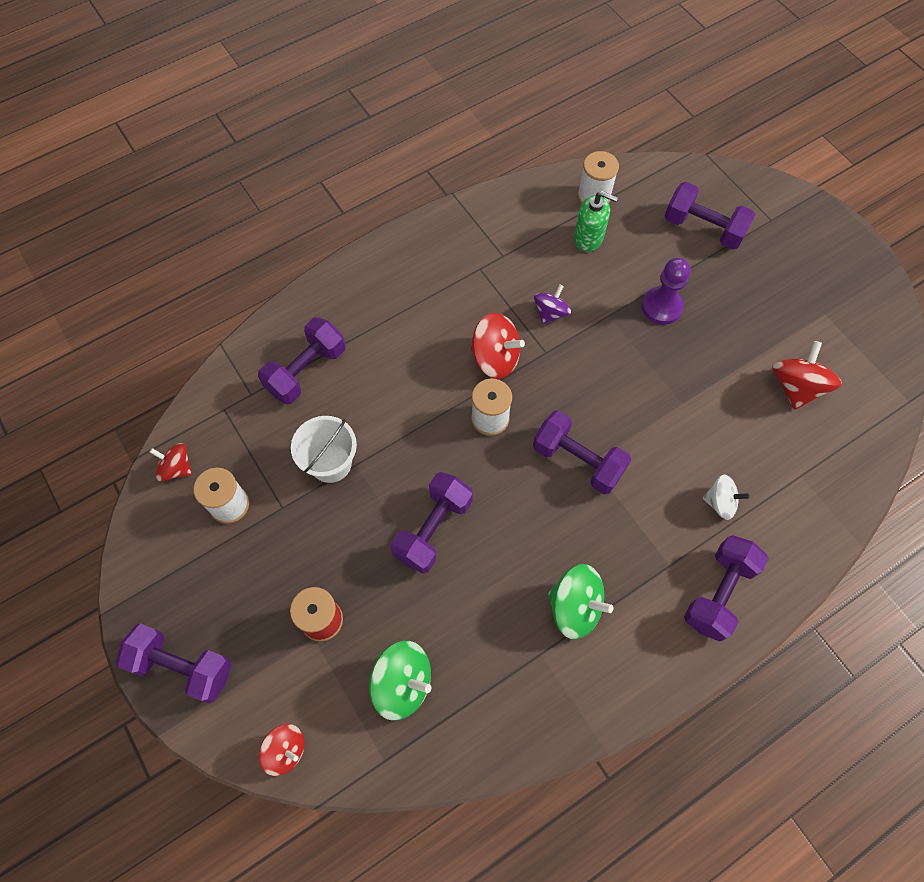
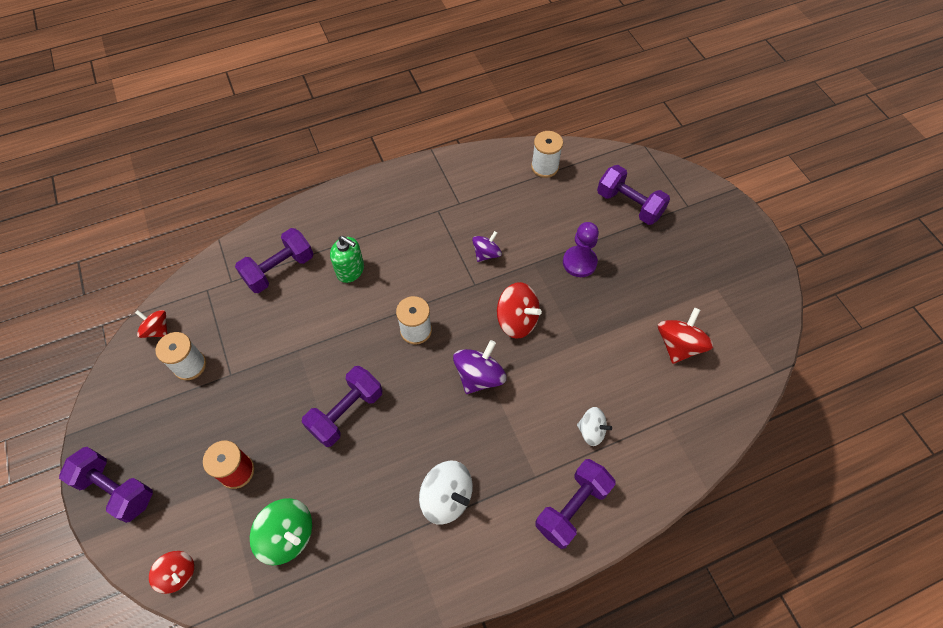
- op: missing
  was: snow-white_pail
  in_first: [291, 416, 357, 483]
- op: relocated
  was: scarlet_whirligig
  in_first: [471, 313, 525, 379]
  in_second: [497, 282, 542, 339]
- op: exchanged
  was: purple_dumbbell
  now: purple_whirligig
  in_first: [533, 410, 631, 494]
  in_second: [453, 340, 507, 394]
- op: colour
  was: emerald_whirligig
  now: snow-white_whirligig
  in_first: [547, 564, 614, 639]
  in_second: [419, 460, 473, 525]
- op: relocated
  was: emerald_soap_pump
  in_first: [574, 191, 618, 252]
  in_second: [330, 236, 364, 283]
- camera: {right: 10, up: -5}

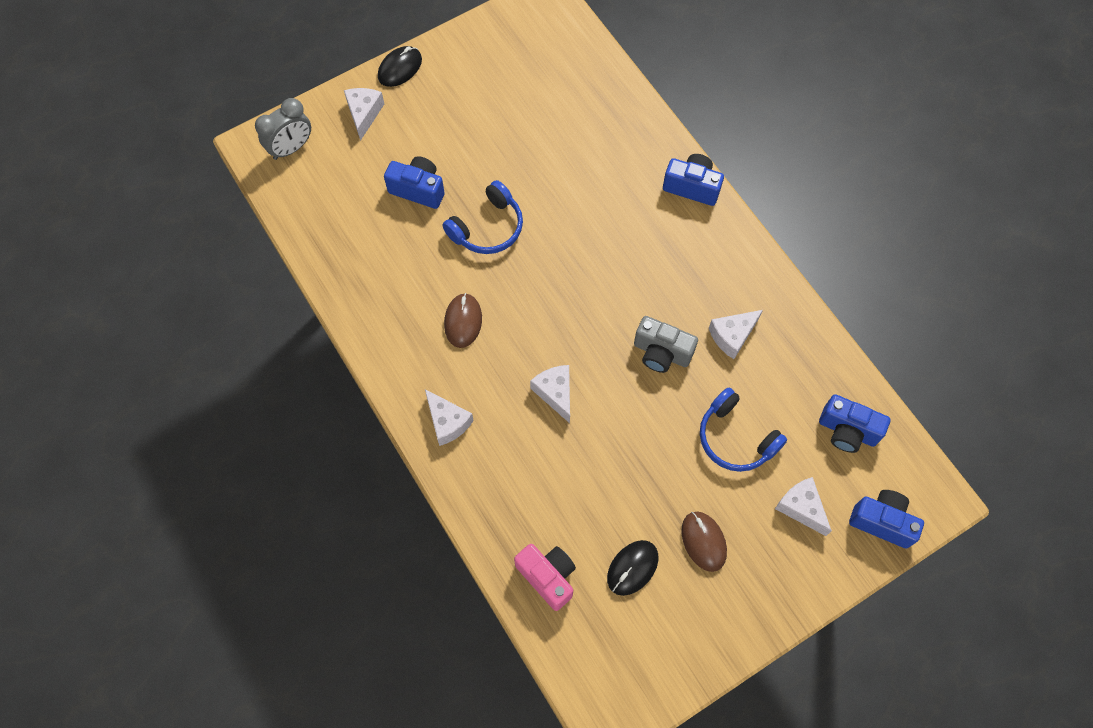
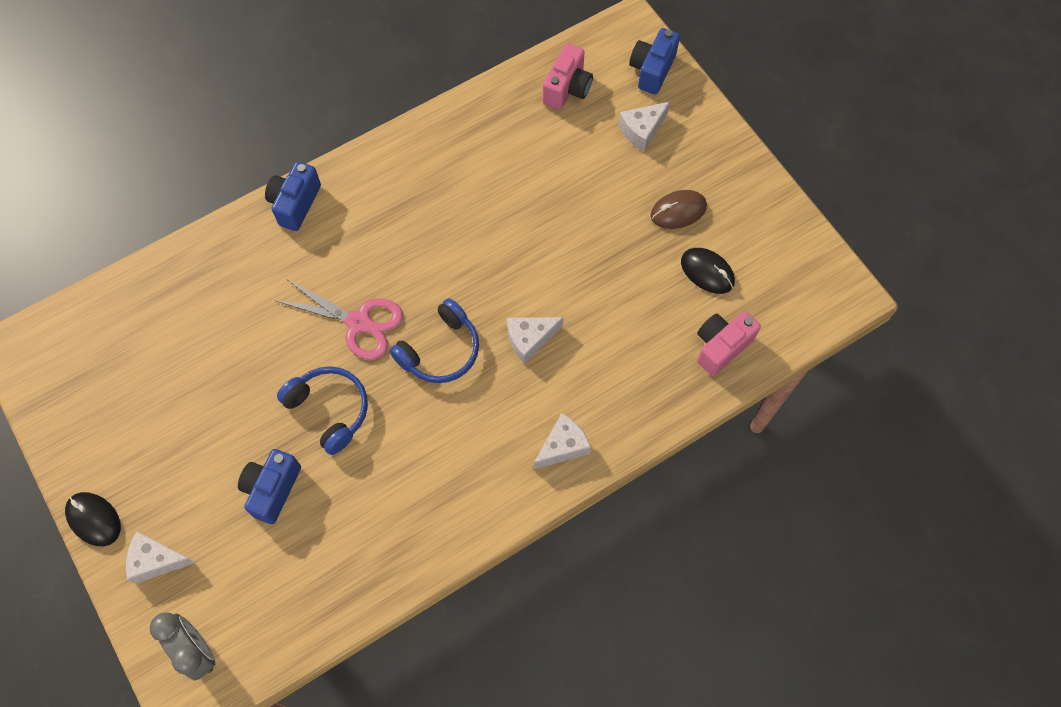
- op: missing
  was: brown_PC_mouse
  in_first: [444, 293, 482, 348]
- op: missing
  was: grey_compact_camera
  in_first: [634, 316, 698, 373]
- op: relocated
  was: royal_blue_over-ear_headphones
  in_first: [700, 387, 787, 472]
  in_second: [390, 298, 479, 383]
- op: missing
  was: snow-white_piece_of_cheese
  in_first: [709, 310, 763, 359]
- op: colour
  was: royal_blue_compact_camera
  now: rosy_compact_camera
  in_first: [819, 394, 891, 453]
  in_second: [543, 43, 593, 110]
- op: appeared
  now: rosy_shears
  in_second: [275, 279, 403, 360]
- camera: {right: -90, up: 0}

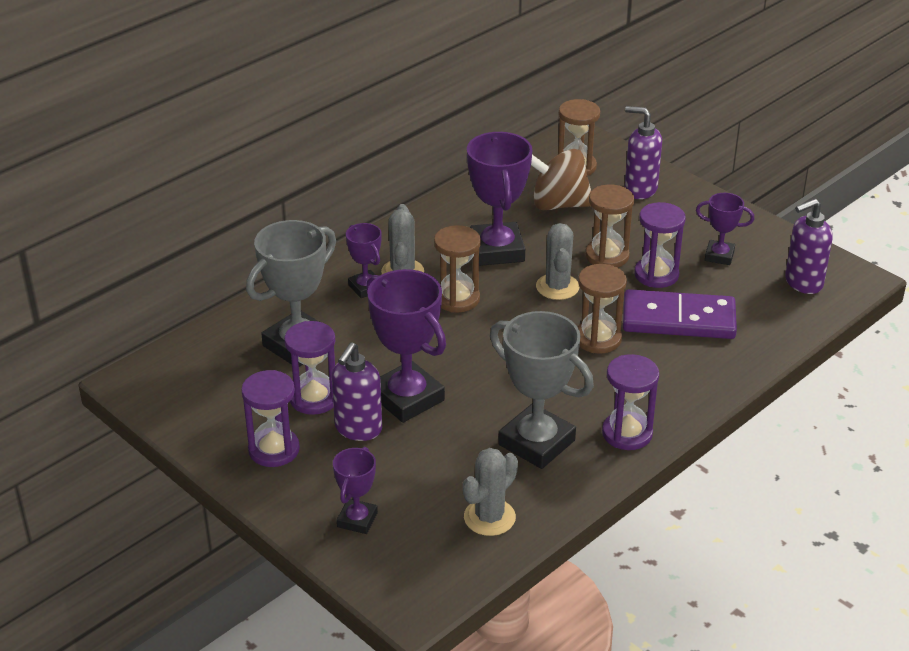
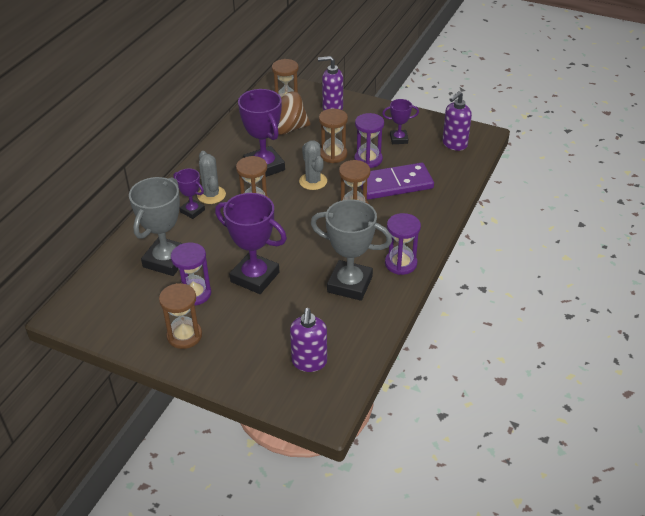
- op: colour
  was: purple_hourglass
  now: brown_hourglass
  in_first: [241, 370, 300, 467]
  in_second: [159, 283, 202, 349]
- op: relocated
  was: purple_soap_pump
  in_first: [332, 342, 382, 441]
  in_second: [290, 308, 327, 372]
- op: missing
  was: purple_trophy
  in_first: [333, 447, 378, 534]
- op: missing
  was: grey_cactus
  in_first: [463, 448, 518, 536]
- camera: {right: -20, up: 5}

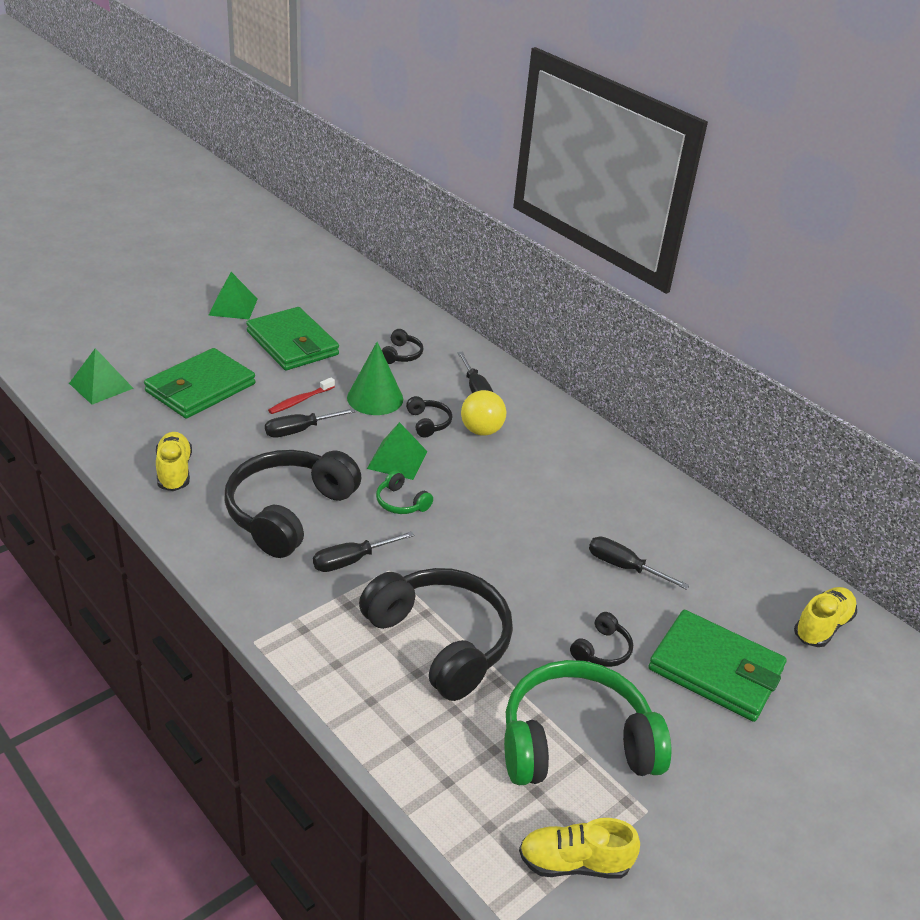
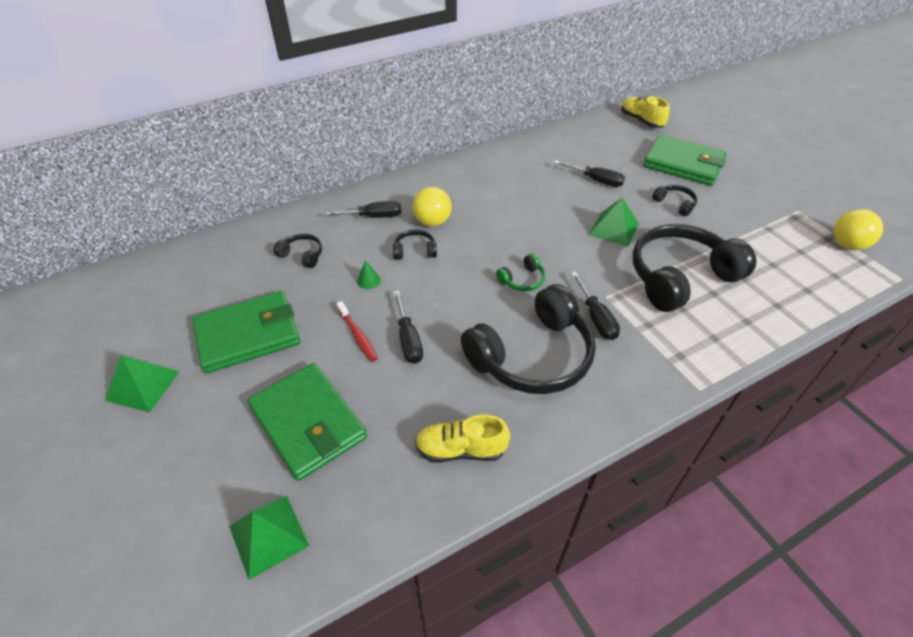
- op: spun
  was: ebony_over-ear_headphones
  in_first: [225, 450, 362, 558]
  in_second: [461, 284, 596, 394]
  clockwise: -75
- op: size
  was: emerald_cone
  in_first: [347, 342, 403, 415]
  in_second: [357, 260, 381, 289]
  ratio: 0.43
- op: relocated
  was: emerald_pyramid_shape
  in_first: [367, 422, 428, 480]
  in_second: [589, 197, 639, 247]
- op: missing
  was: emerald_over-ear_headphones
  in_first: [504, 660, 671, 785]
- op: exchanged
  was: golden_lace-up_shoe
  now: golden_play_ball
  in_first: [519, 818, 640, 879]
  in_second: [834, 209, 883, 250]
- op: spun
  was: ebony_hand_screwdriver
  in_first: [589, 537, 689, 590]
  in_second: [554, 160, 625, 187]
  clockwise: -105
- op: spun
  was: emerald_card_wallet
  in_first: [648, 610, 787, 722]
  in_second: [643, 134, 727, 186]
  clockwise: 75
- camera: {right: -75, up: 10}

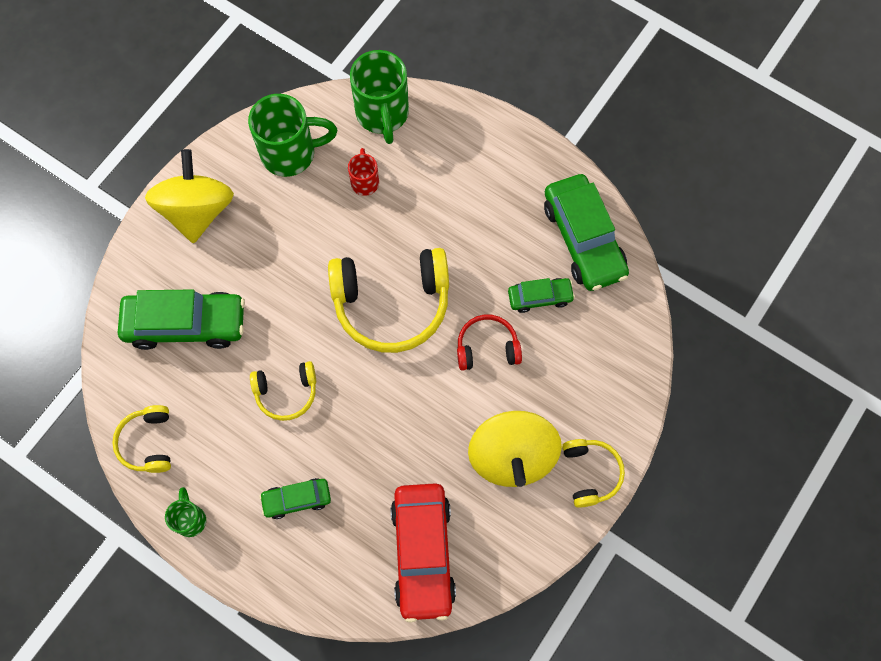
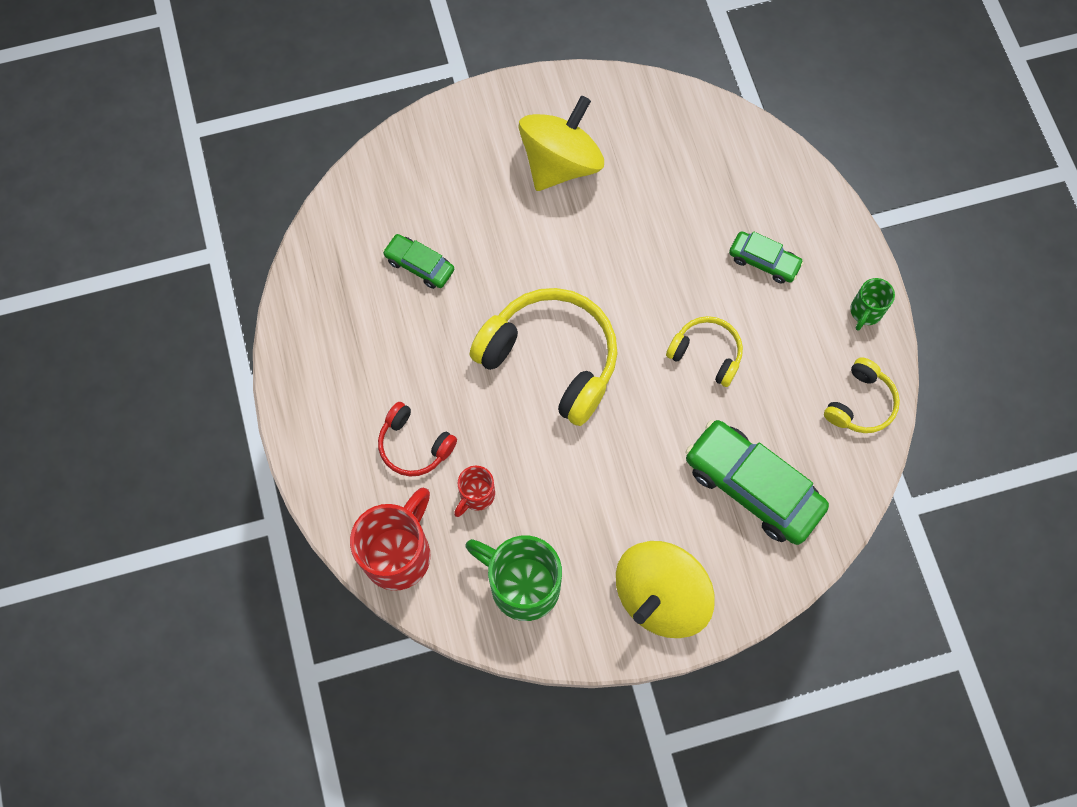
- op: colour
  was: emerald_coffee_mug
  now: scarlet_coffee_mug
  in_first: [350, 50, 409, 144]
  in_second: [350, 488, 430, 591]
- op: missing
  was: scarlet_toy_car
  in_first: [391, 483, 456, 623]
- op: relocated
  was: scarlet_over-ear_headphones
  in_first: [457, 314, 522, 371]
  in_second: [378, 402, 457, 476]
- op: missing
  was: emerald_toy_car
  in_first: [544, 174, 629, 291]
- op: missing
  was: golden_over-ear_headphones
  in_first: [562, 439, 625, 508]
- camera: {right: -140, up: 0}

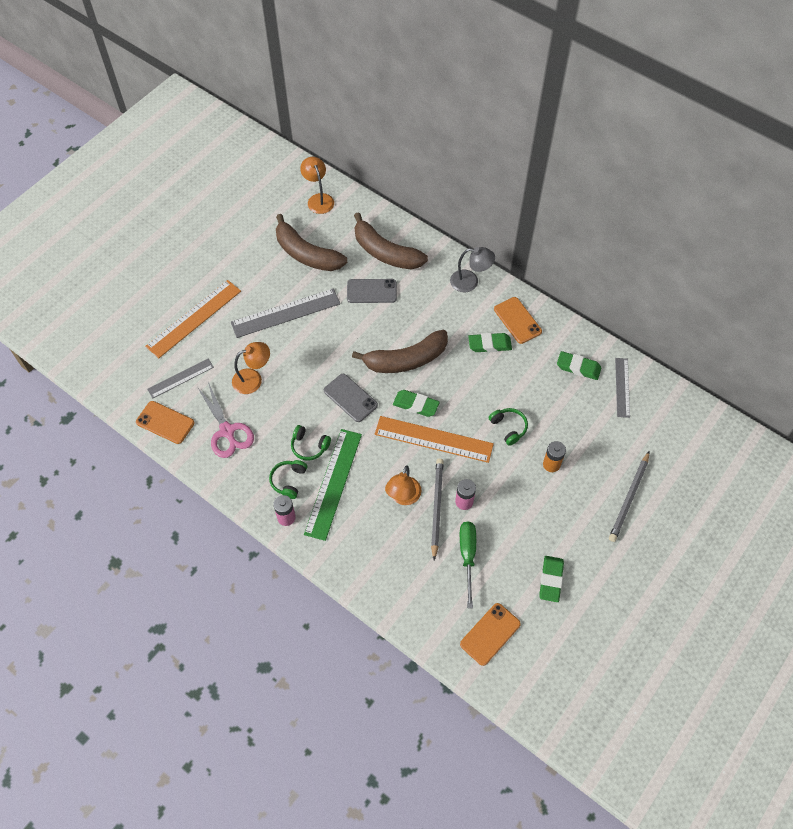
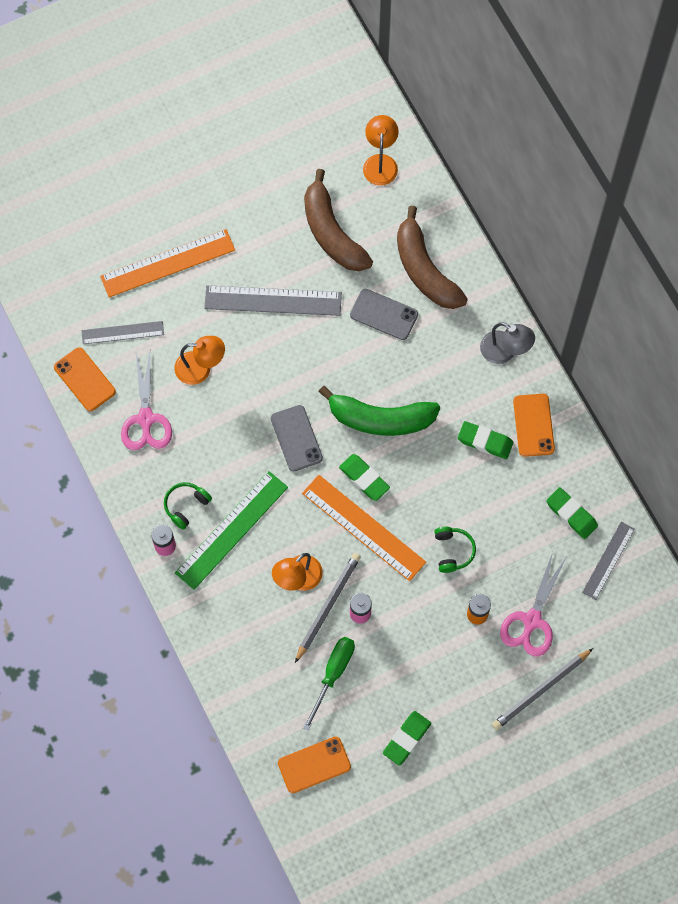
- op: missing
  was: emerald_over-ear_headphones
  in_first: [291, 425, 331, 460]
- op: colour
  was: brown_toy_banana
  now: emerald_toy_banana
  in_first: [352, 330, 448, 373]
  in_second: [318, 386, 440, 436]
- op: appeared
  now: rosy_shears
  in_second: [500, 552, 566, 657]
- camera: {right: 25, up: 10}

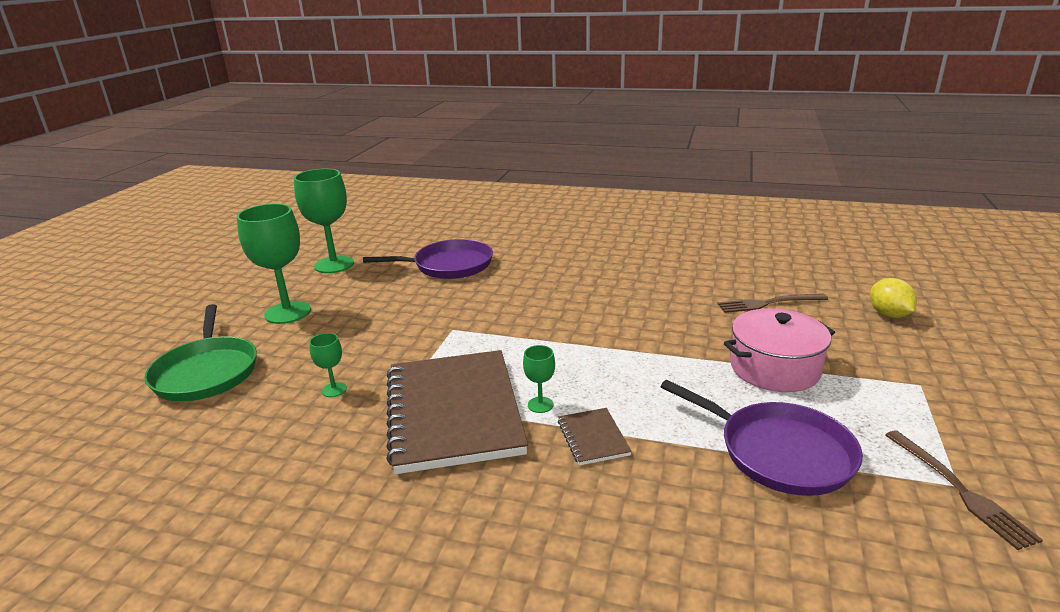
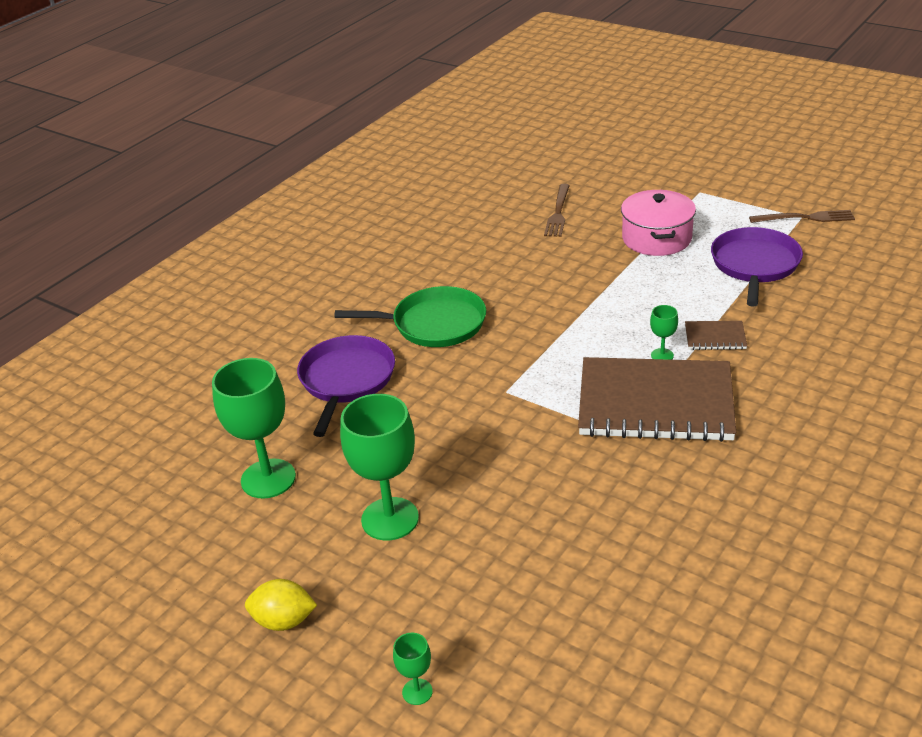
- op: relocated
  was: emerald_pan
  in_first: [144, 304, 257, 402]
  in_second: [334, 286, 486, 347]
- op: relocated
  was: emerald_wine_glass
  in_first: [309, 333, 347, 397]
  in_second: [393, 633, 433, 705]
- op: spun
  was: purple_pan
  in_first: [661, 380, 863, 496]
  in_second: [711, 227, 803, 307]
  clockwise: -45
- op: relocated
  was: golden_lemon
  in_first: [870, 278, 917, 318]
  in_second: [245, 579, 317, 631]
- camera: {right: -70, up: 10}

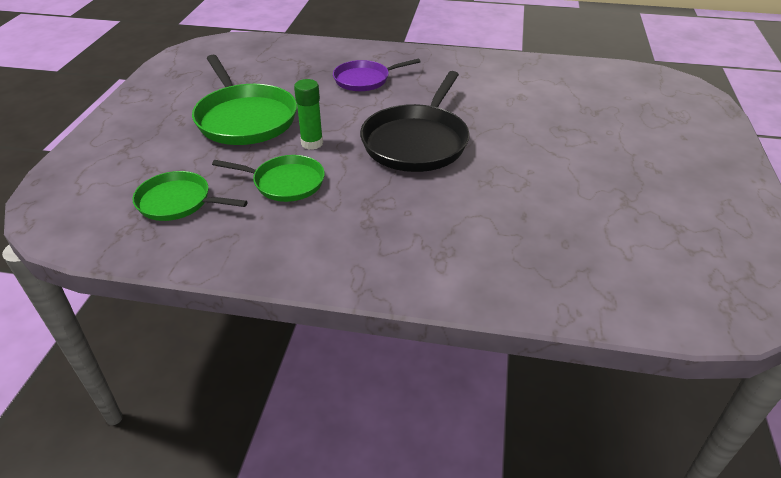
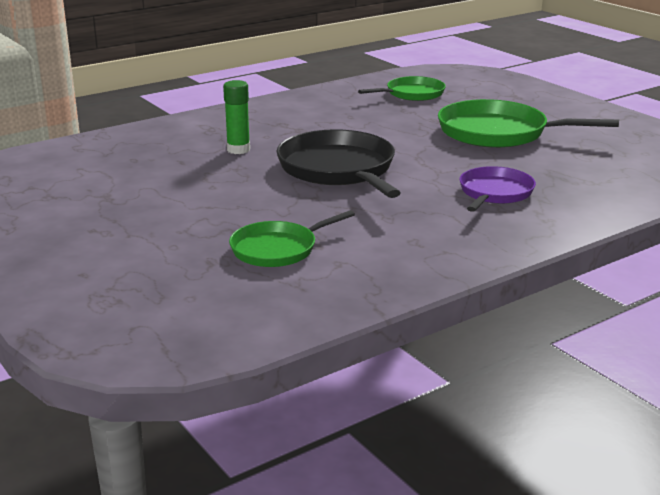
- op: relocated
  was: emerald_pan
  in_first: [212, 155, 325, 202]
  in_second: [229, 210, 355, 267]
- op: relocated
  was: emerald_stick_of_glue
  in_first: [294, 79, 323, 150]
  in_second: [223, 80, 250, 154]
- camera: {right: 135, up: -15}

